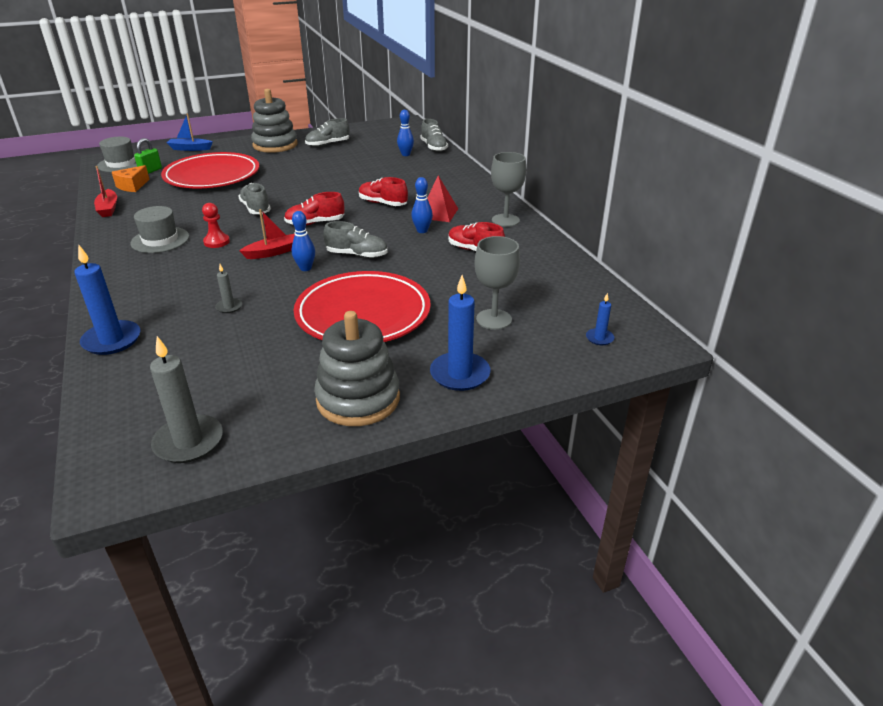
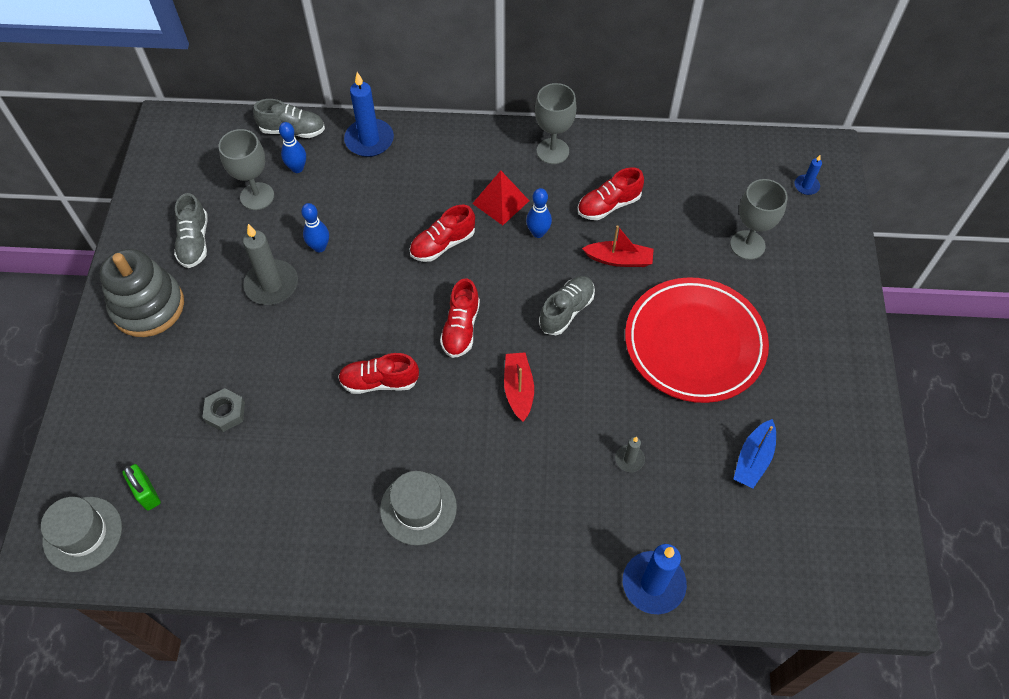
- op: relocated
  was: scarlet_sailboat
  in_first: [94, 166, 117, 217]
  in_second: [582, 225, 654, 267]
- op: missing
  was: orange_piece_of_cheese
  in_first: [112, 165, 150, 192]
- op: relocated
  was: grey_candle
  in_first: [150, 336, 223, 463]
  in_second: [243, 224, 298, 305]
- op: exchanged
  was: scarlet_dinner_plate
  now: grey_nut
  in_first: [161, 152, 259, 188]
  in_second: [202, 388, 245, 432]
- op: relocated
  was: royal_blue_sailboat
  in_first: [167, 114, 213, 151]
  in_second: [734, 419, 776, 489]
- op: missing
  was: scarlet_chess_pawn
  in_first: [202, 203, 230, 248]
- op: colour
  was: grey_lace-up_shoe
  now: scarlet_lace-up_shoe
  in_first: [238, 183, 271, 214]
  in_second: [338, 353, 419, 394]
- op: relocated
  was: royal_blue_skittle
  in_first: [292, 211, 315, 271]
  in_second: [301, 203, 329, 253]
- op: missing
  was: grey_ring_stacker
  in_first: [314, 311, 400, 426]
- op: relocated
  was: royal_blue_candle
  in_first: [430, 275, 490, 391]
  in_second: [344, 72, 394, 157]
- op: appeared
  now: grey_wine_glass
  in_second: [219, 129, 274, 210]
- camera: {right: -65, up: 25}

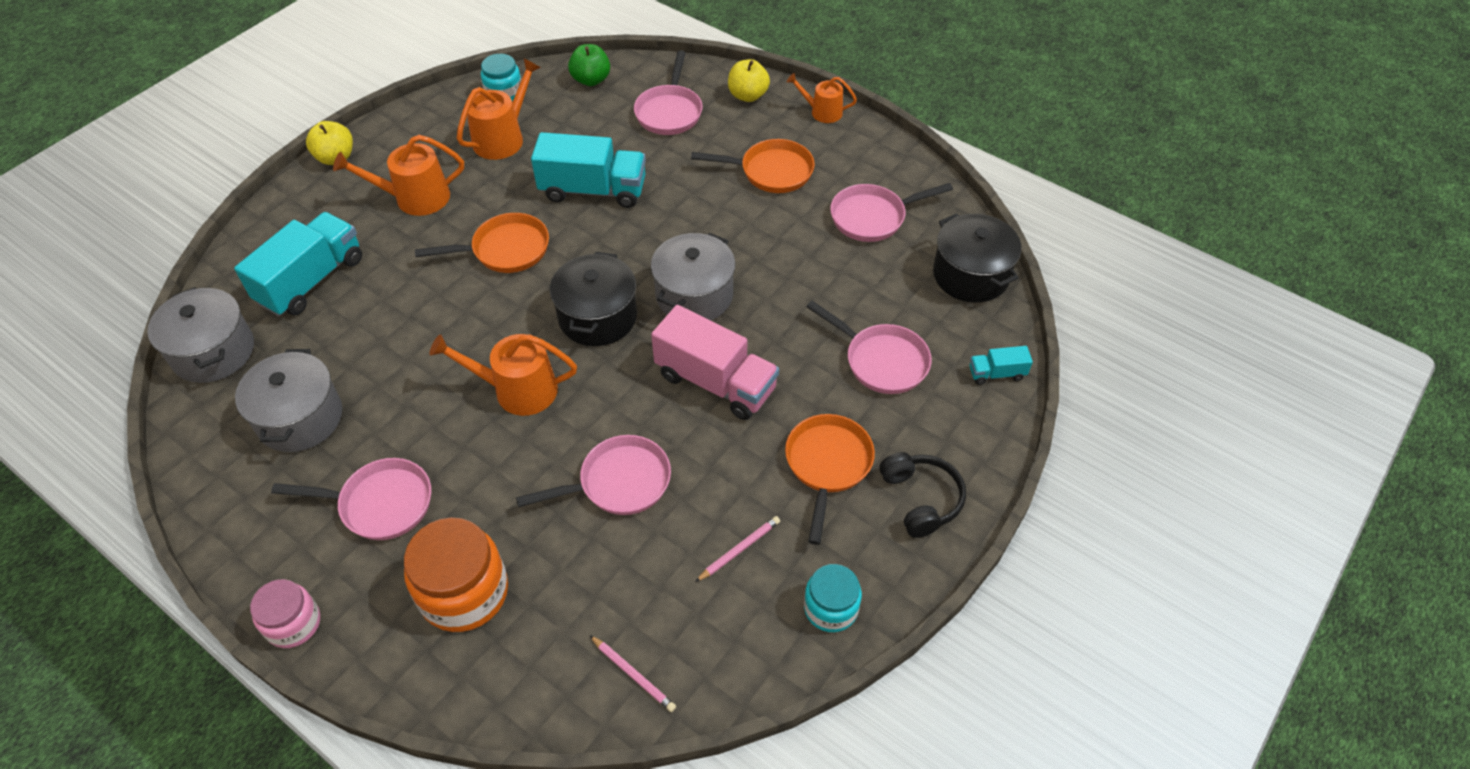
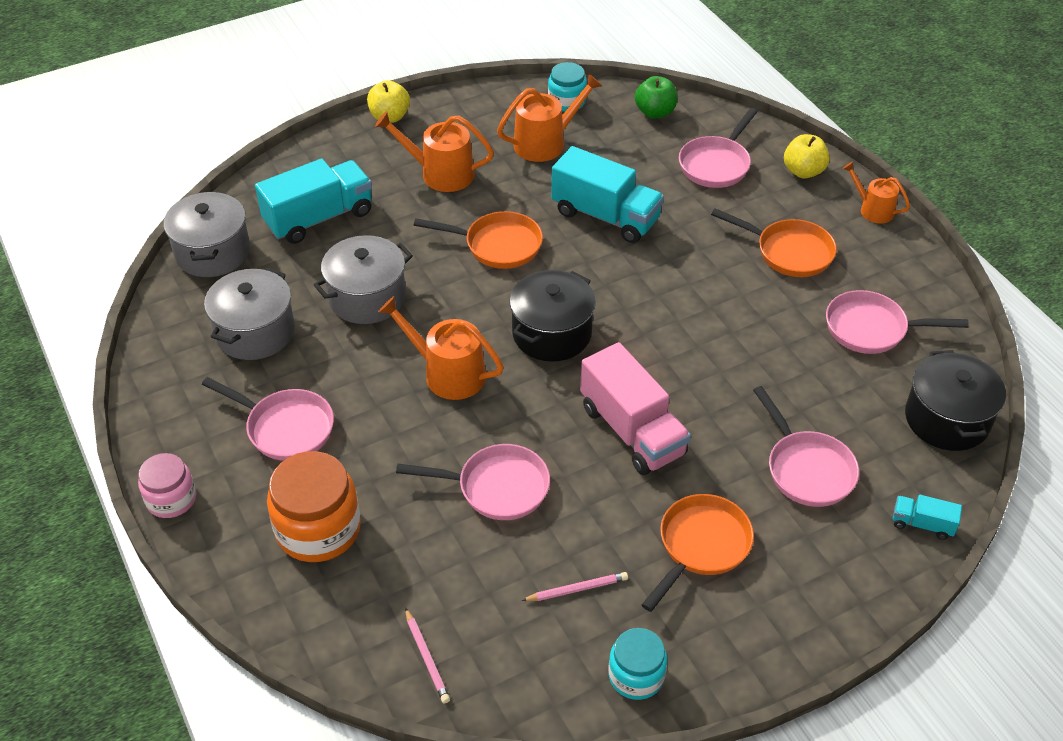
- op: relocated
  was: grey_stockpot
  in_first: [651, 233, 735, 320]
  in_second: [314, 235, 413, 324]
- op: missing
  was: ebony_over-ear_headphones
  in_first: [879, 452, 966, 538]
- camera: {right: 25, up: -5}

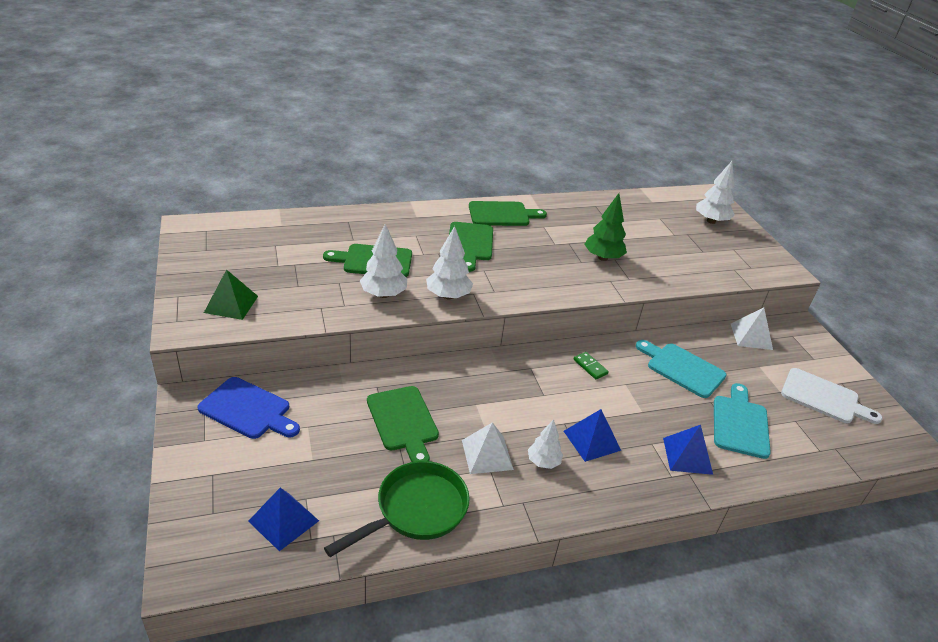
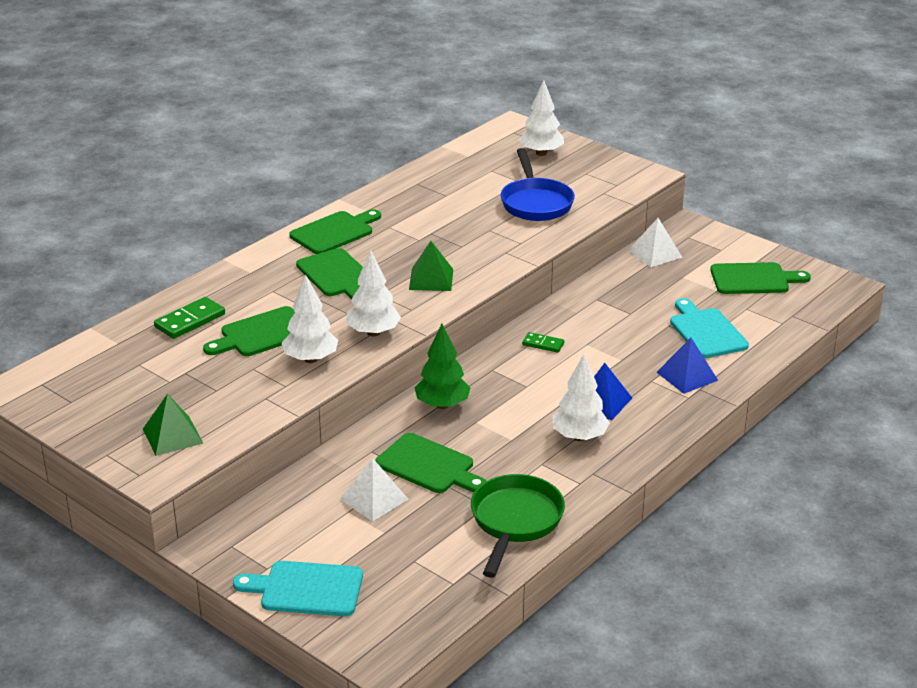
- op: missing
  was: royal_blue_bread_board
  in_first: [197, 377, 300, 439]
- op: missing
  was: royal_blue_pyramid_shape
  in_first: [248, 488, 319, 551]
- op: relocated
  was: snow-white_pyramid_shape
  in_first: [462, 422, 514, 474]
  in_second: [340, 458, 408, 522]
- op: size
  was: snow-white_fir_tree
  in_first: [528, 419, 563, 469]
  in_second: [553, 354, 610, 441]
  ratio: 1.54
- op: relocated
  was: emerald_fir_tree
  in_first: [584, 193, 627, 261]
  in_second: [415, 324, 470, 409]
- op: relocated
  was: aqua_bread_board
  in_first: [636, 340, 726, 398]
  in_second: [233, 561, 363, 616]
- op: colour
  was: snow-white_bread_board
  now: emerald_bread_board
  in_first: [781, 368, 883, 424]
  in_second: [710, 262, 811, 294]
- op: appeared
  now: emerald_domino_piece
  in_second: [154, 297, 225, 339]
- op: appeared
  now: emerald_pyramid_shape
  in_second: [409, 241, 453, 291]
- op: appeared
  now: royal_blue_pan
  in_second: [501, 148, 575, 221]
- camera: {right: -30, up: -5}

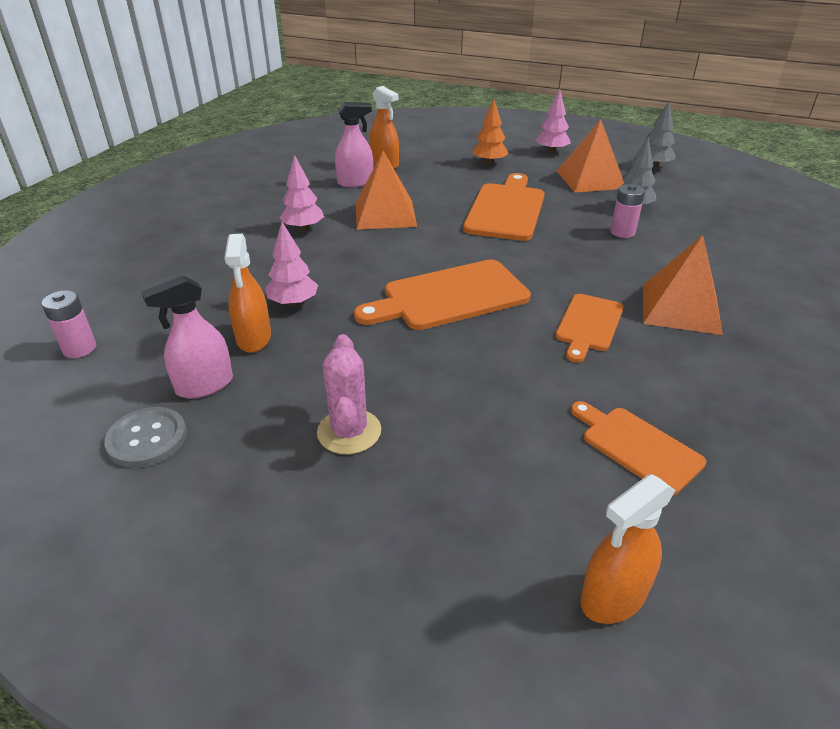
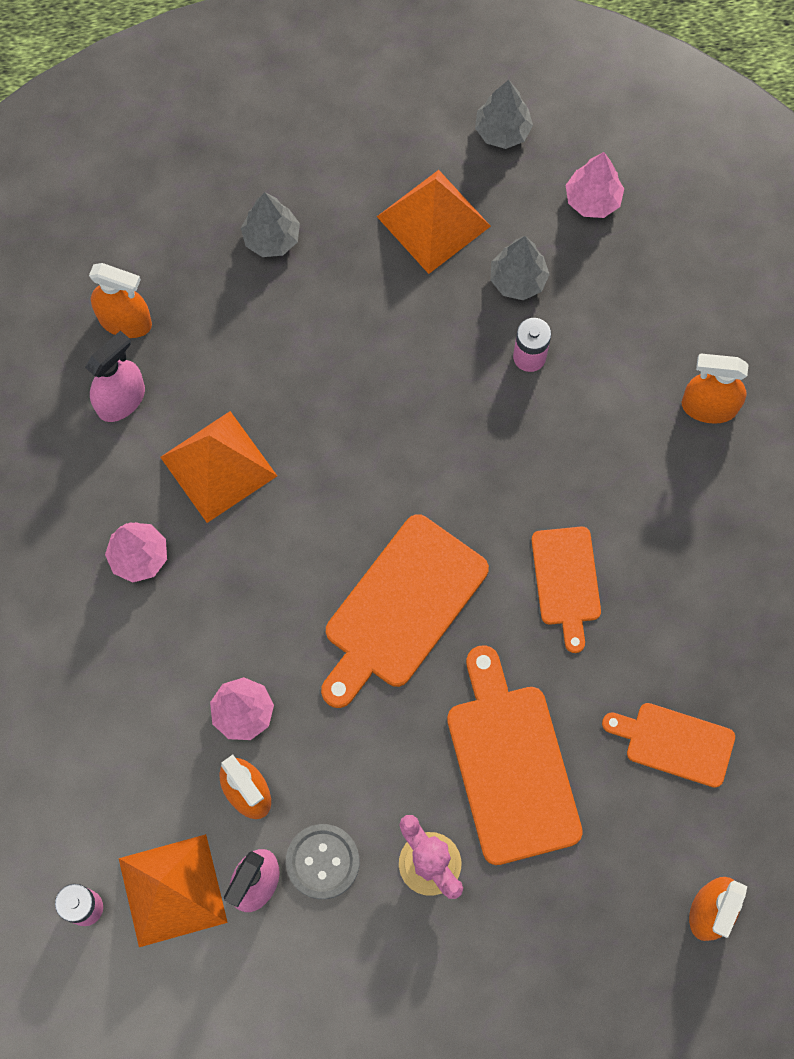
- op: relocated
  was: grey_sewing_button
  in_first: [104, 407, 187, 468]
  in_second: [286, 824, 360, 899]
- op: relocated
  was: orange_bread_board
  in_first: [463, 173, 545, 241]
  in_second: [447, 645, 583, 865]
- op: colour
  was: orange_fir_tree
  now: grey_fir_tree
  in_first: [472, 99, 509, 165]
  in_second: [241, 192, 300, 257]
- op: relocated
  was: rosy_fir_tree
  in_first: [535, 89, 571, 153]
  in_second: [566, 152, 624, 218]
- op: relocated
  was: orange_pyramid_shape
  in_first: [643, 235, 723, 335]
  in_second: [119, 834, 228, 947]
- op: appeared
  now: orange_spray_cleaner
  in_second: [682, 354, 749, 424]
- camera: {right: -30, up: 35}

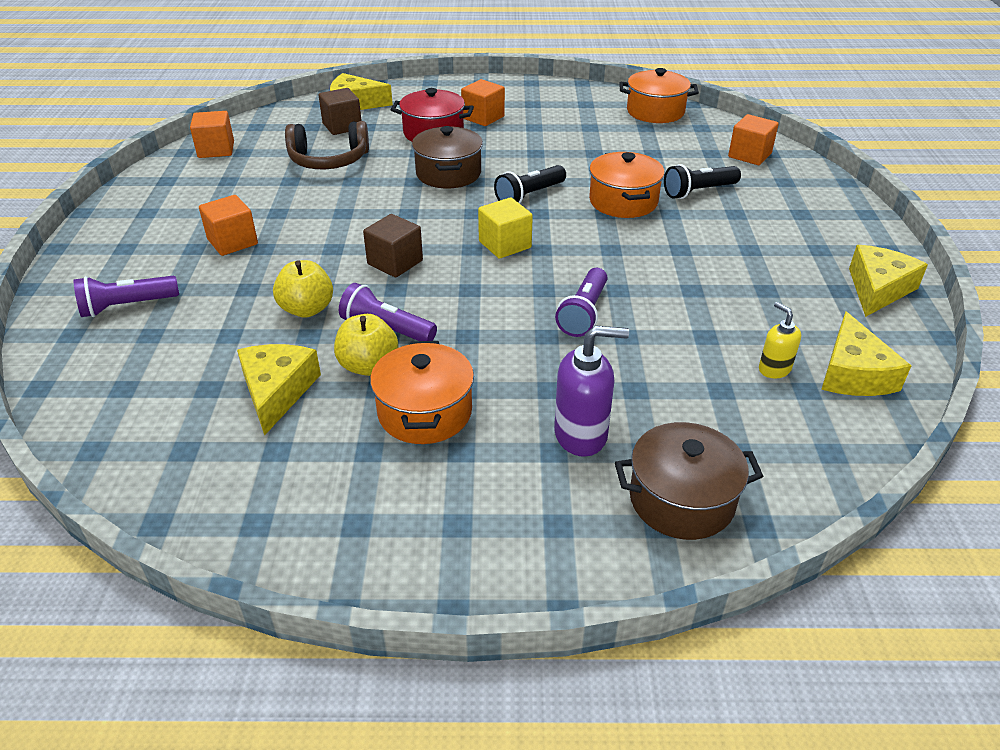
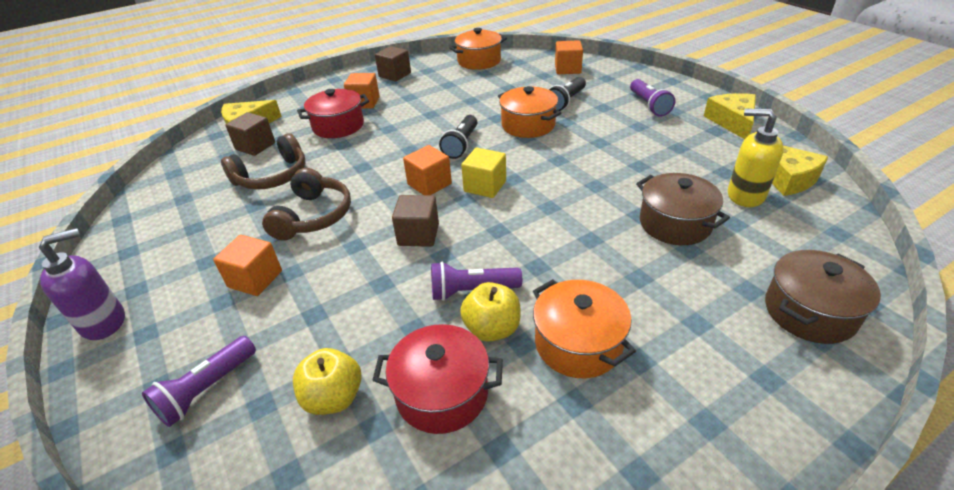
- op: relocated
  was: orange_cube
  in_first: [190, 111, 234, 158]
  in_second: [403, 145, 452, 195]
- op: exchanged
  was: golden_piece_of_cheese
  now: scarlet_stockpot
  in_first: [237, 344, 321, 436]
  in_second: [373, 324, 503, 434]
- op: relocated
  was: golden_apple_fruit
  in_first: [273, 260, 333, 318]
  in_second: [293, 348, 362, 415]
- op: relocated
  was: brown_stockpot
  in_first: [412, 126, 483, 188]
  in_second: [636, 173, 730, 245]
- op: relocated
  was: purple_soap_pump
  in_first: [554, 325, 629, 457]
  in_second: [39, 228, 125, 340]
- op: relocated
  was: purple_flashlight
  in_first: [555, 268, 607, 337]
  in_second: [630, 79, 675, 117]
- op: size
  was: golden_soap_pump
  in_first: [759, 302, 801, 378]
  in_second: [728, 109, 784, 207]
  ratio: 1.7
- op: appeared
  now: brown_over-ear_headphones
  in_second: [262, 168, 351, 241]
- op: appeared
  now: brown_cube
  in_second: [375, 46, 411, 82]
- camera: {right: -30, up: 0}

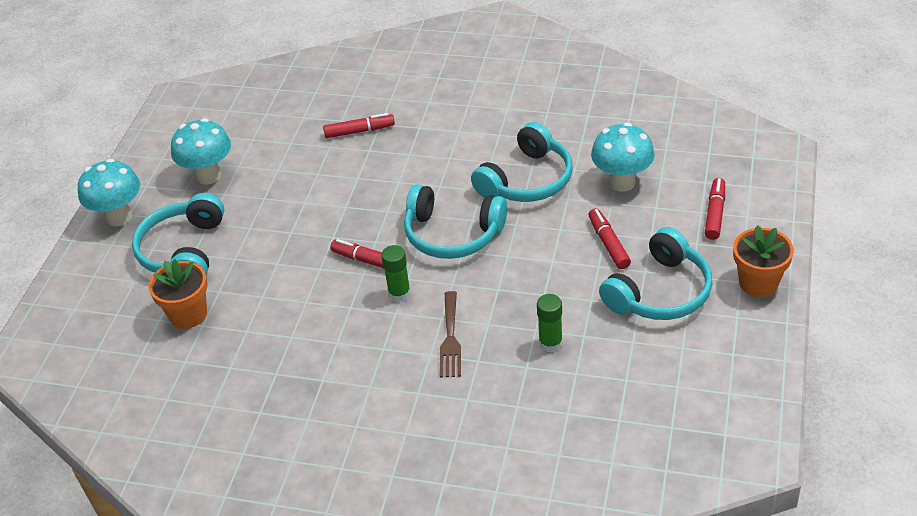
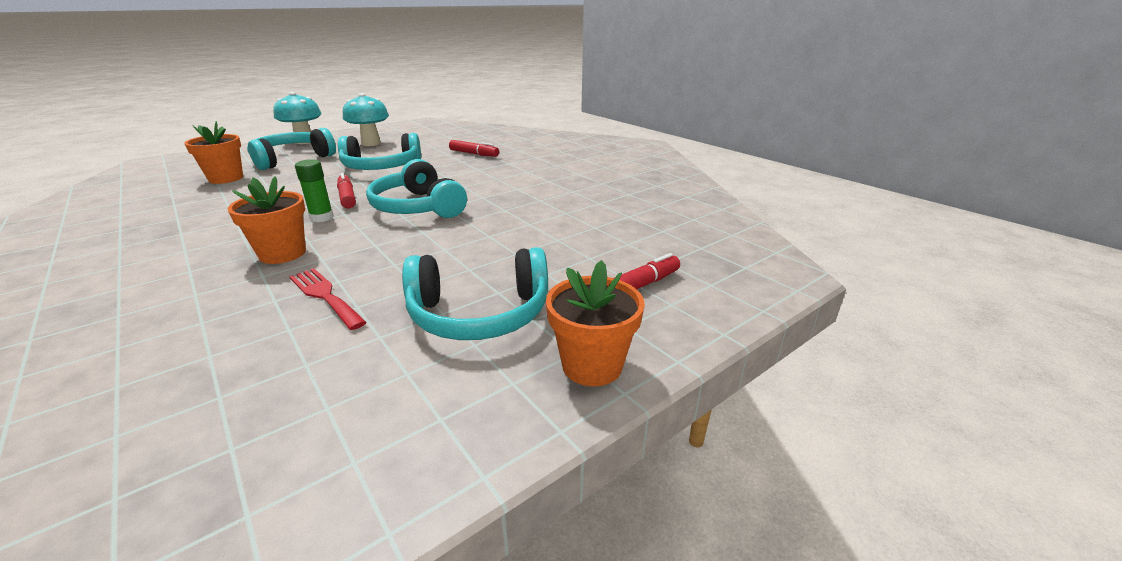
- op: exchanged
  was: brown_table_fork
  now: orange_potted_plant
  in_first: [440, 291, 461, 378]
  in_second: [228, 176, 306, 264]
- op: relocated
  was: aqua_over-ear_headphones
  in_first: [471, 122, 573, 202]
  in_second: [338, 133, 421, 170]
- op: exchanged
  was: emerald_stick_of_glue
  now: scarlet_table_fork
  in_first: [537, 294, 563, 352]
  in_second: [289, 268, 367, 330]
- op: missing
  was: scarlet_marker_pen
  in_first: [588, 208, 631, 269]
- op: missing
  was: aqua_mushroom
  in_first: [591, 123, 655, 192]
- camera: {right: 35, up: -15}

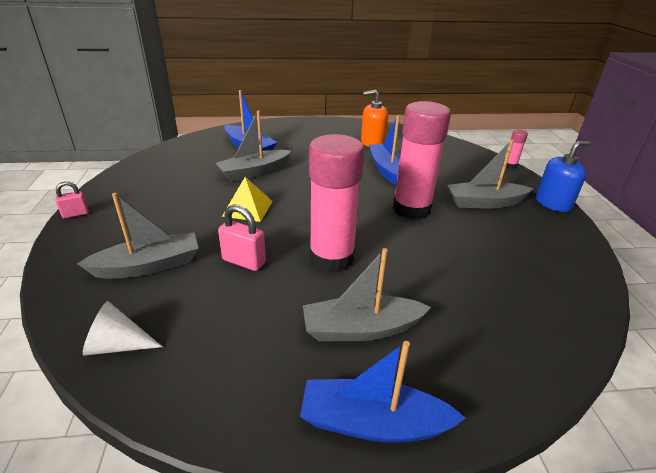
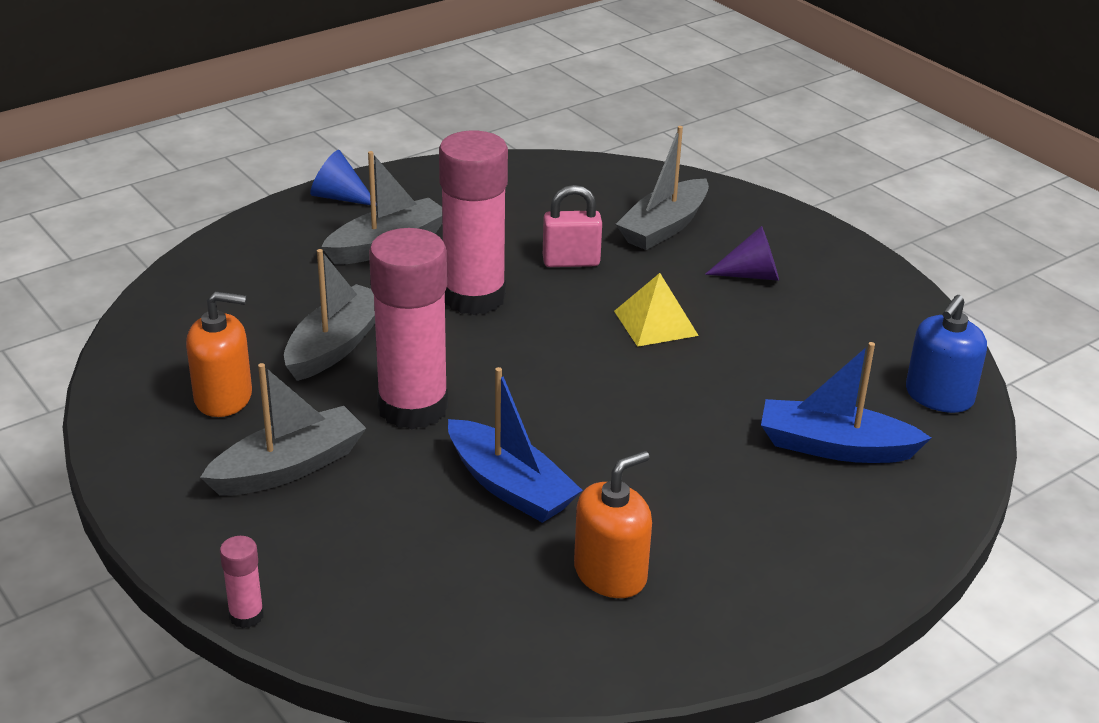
- op: missing
  was: rosy_padlock
  in_first: [55, 181, 89, 219]
- op: missing
  was: snow-white_cone
  in_first: [83, 301, 163, 356]
- op: relocated
  was: grey_sailboat
  in_first: [216, 111, 292, 181]
  in_second: [284, 249, 375, 381]
- op: exchanged
  was: royal_blue_sailboat
  now: royal_blue_cone
  in_first: [300, 341, 465, 443]
  in_second: [310, 150, 371, 205]
- op: relocated
  was: royal_blue_soap_pump
  in_first: [536, 141, 590, 212]
  in_second: [906, 295, 987, 413]
- op: appeared
  now: orange_soap_pump
  in_second: [186, 291, 252, 417]
- op: appeared
  now: purple_cone
  in_second: [705, 226, 779, 281]
- camera: {right: 150, up: 0}

